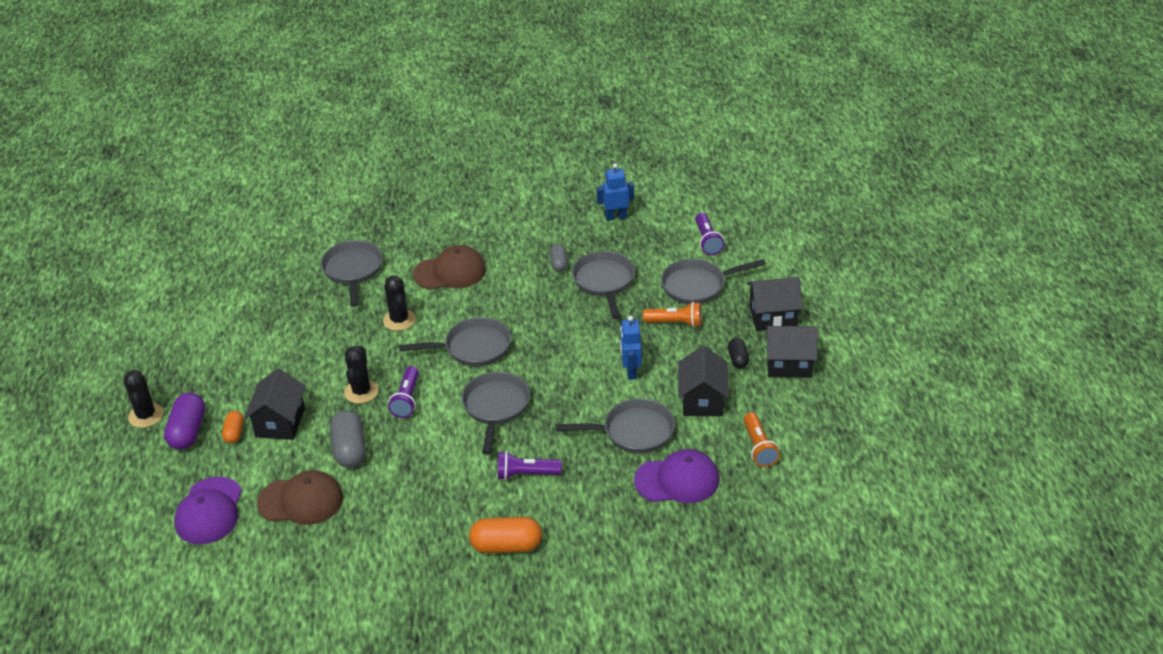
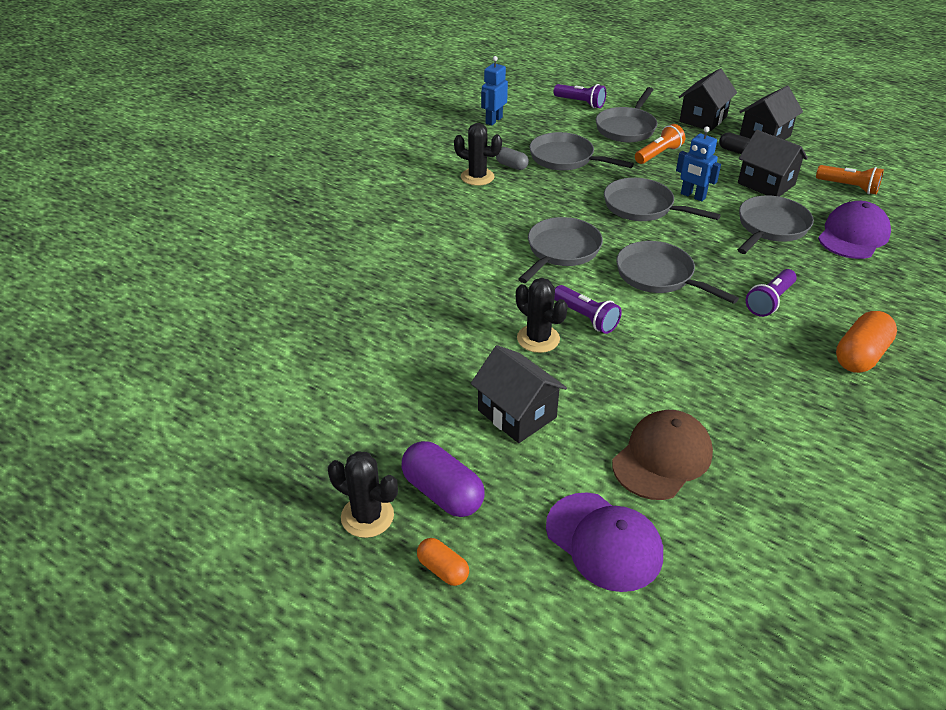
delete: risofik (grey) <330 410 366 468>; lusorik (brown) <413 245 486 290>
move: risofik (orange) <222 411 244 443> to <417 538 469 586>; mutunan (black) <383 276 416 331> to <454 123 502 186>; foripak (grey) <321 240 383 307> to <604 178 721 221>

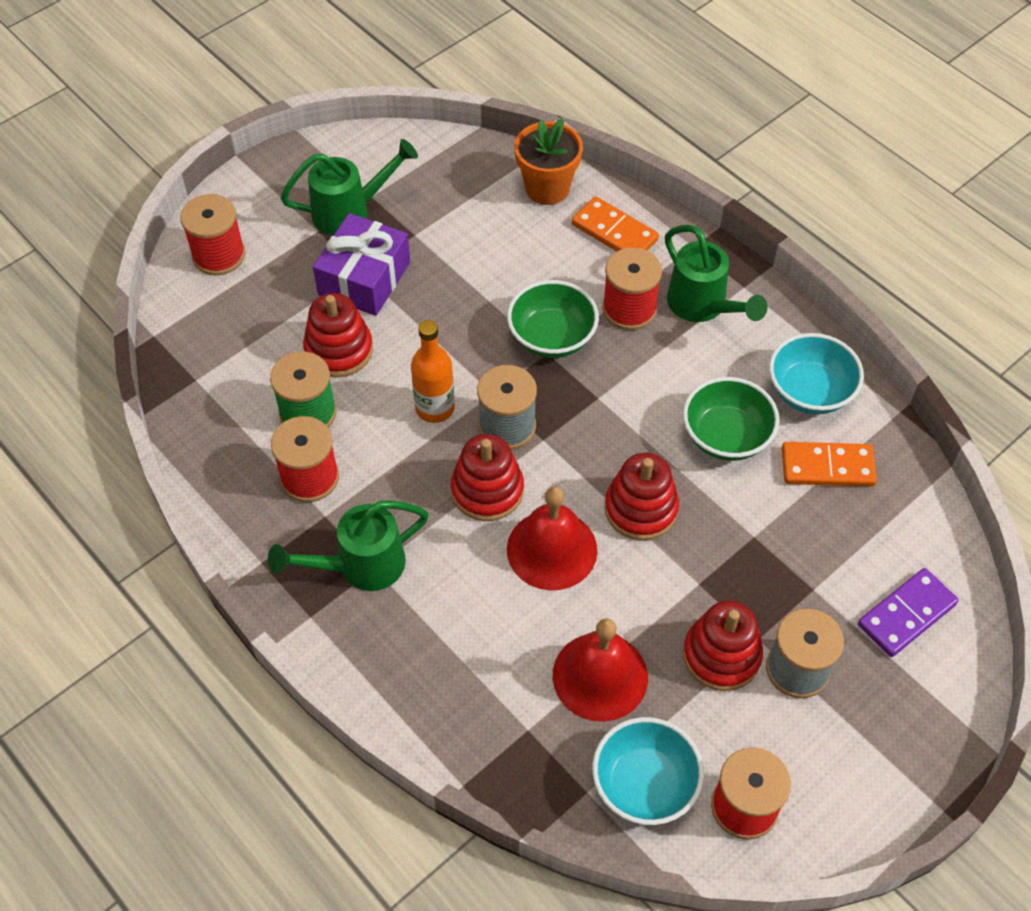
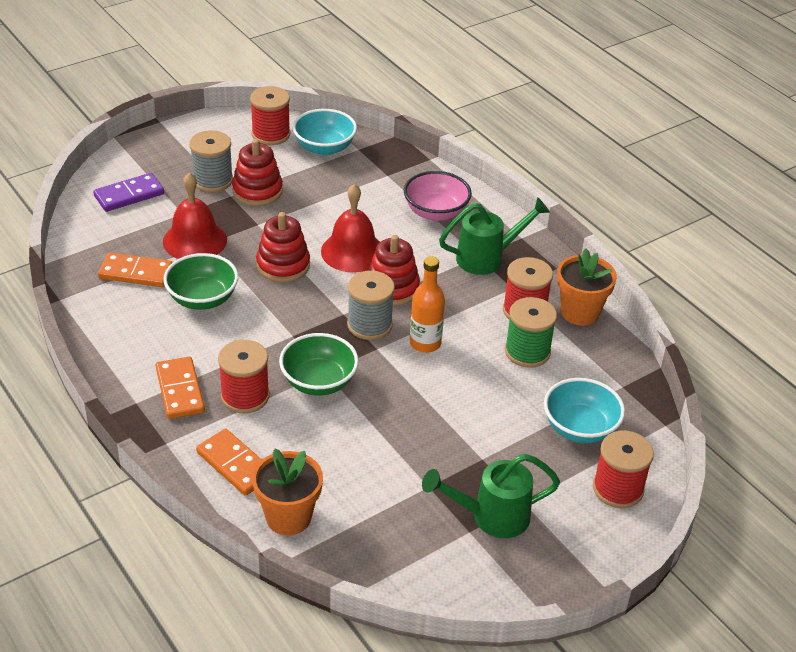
delete: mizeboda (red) <303 293 373 377>; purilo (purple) <313 213 410 316>
insert: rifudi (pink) <404 171 472 221>; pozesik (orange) <557 248 617 326>
move: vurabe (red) <553 618 648 722> to <163 172 227 259>; rifudi (turquoise) <769 333 864 414> to <544 378 625 443>
replace: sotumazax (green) <665 225 767 322> to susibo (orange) <156 357 205 419>

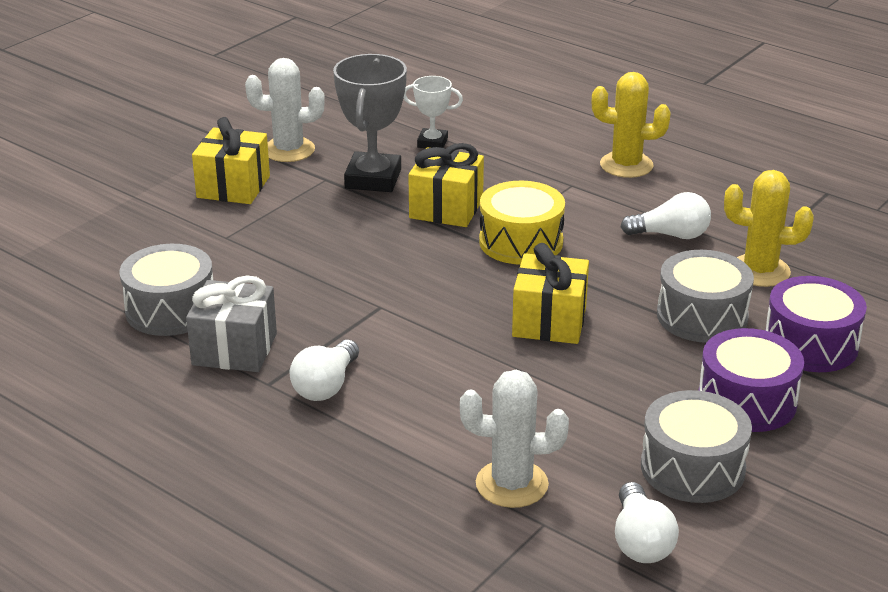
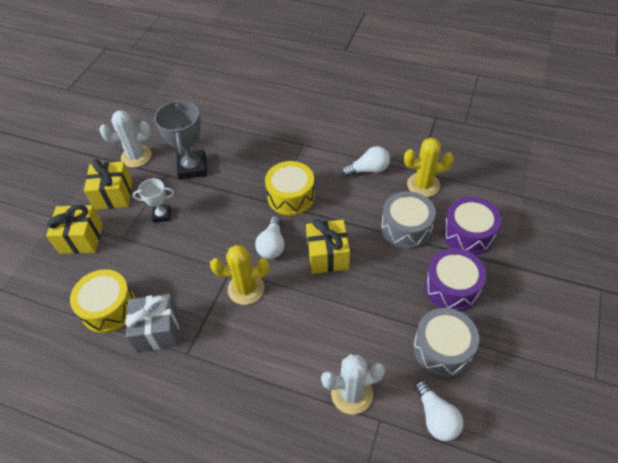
move: purilo (yellow) <408 143 484 227> to <46 205 103 254>; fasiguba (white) <404 76 463 148> to <133 179 174 223>; mutunan (yellow) <592 72 671 178> to <210 245 269 305>; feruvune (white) <289 340 359 401> to <255 216 285 259>
recolor: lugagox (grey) <119 244 213 336> to lugagox (yellow) <70 269 135 333>

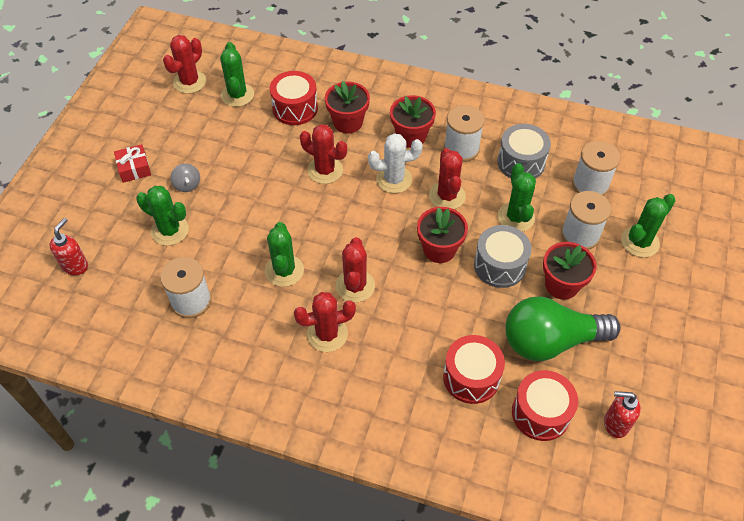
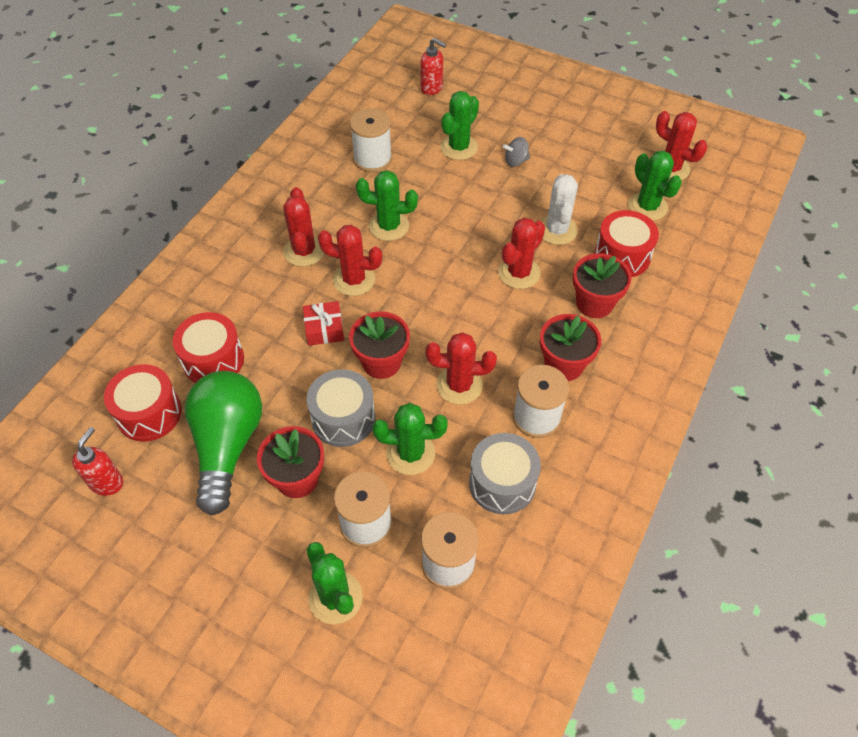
move: purilo (red) <114 144 151 183> to <303 301 344 346>; mutunan (white) <368 133 423 193> to <540 174 578 245>
rotate: mutunan (green) <220 42 254 107> = <628 151 682 221> 60 degrees clockwise

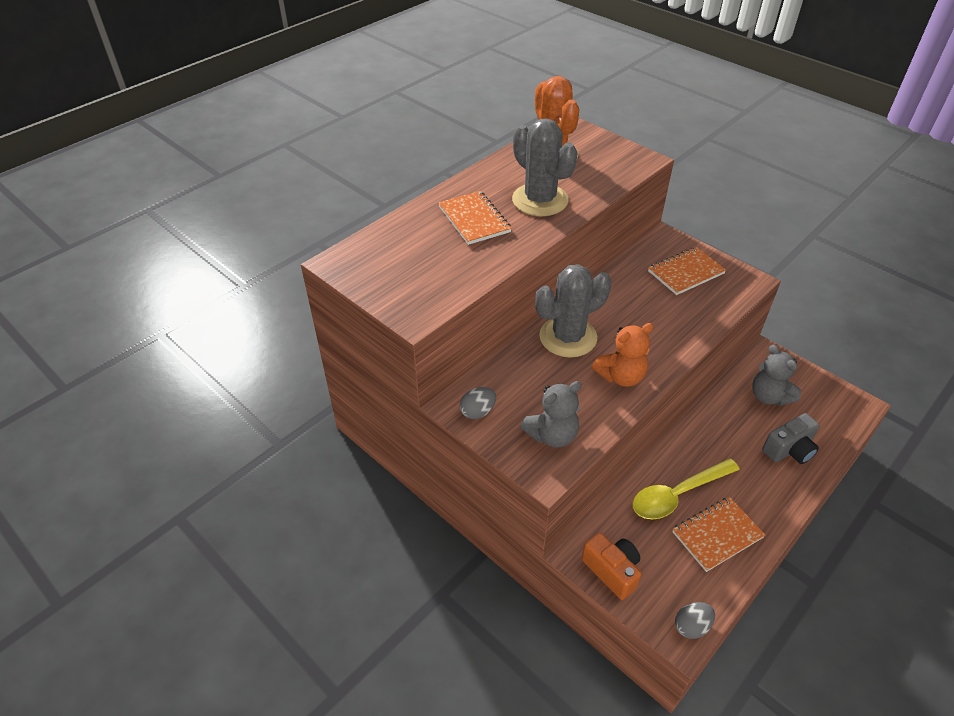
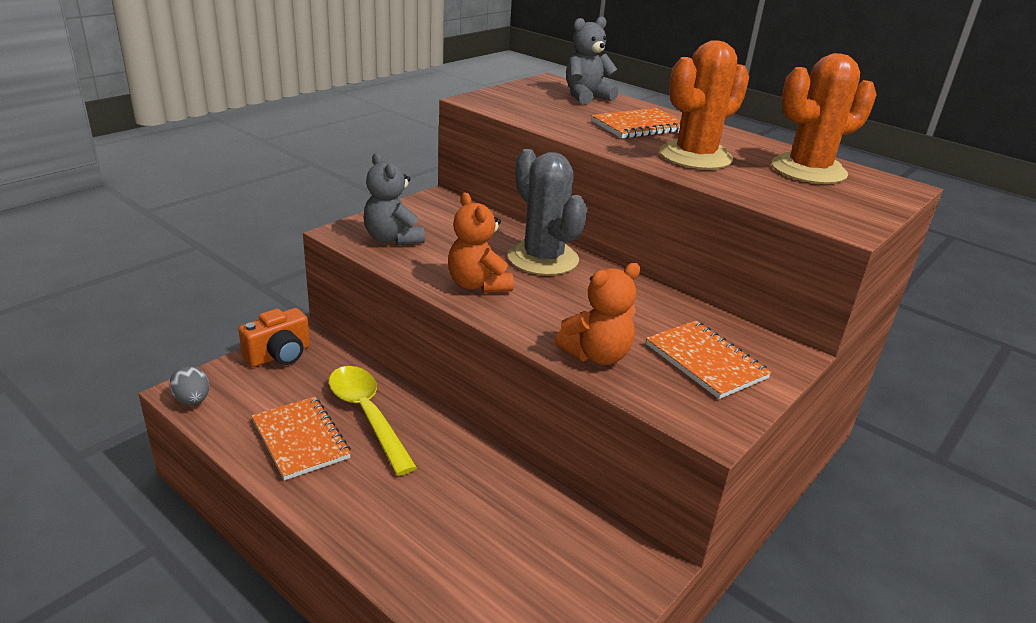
delete: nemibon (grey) <460 387 496 419>; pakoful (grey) <762 413 820 464>
insert: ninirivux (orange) <555 263 640 365>
move: ninirivux (grey) <752 345 802 406> to <566 16 618 105>
recolor: mutunan (grey) <512 118 578 216> to mutunan (orange) <659 40 749 170>

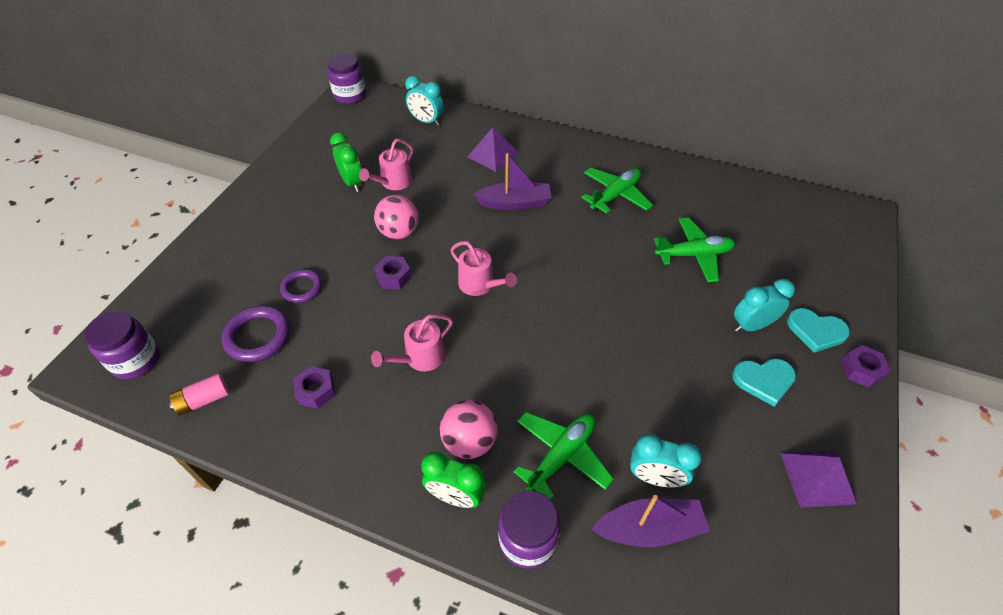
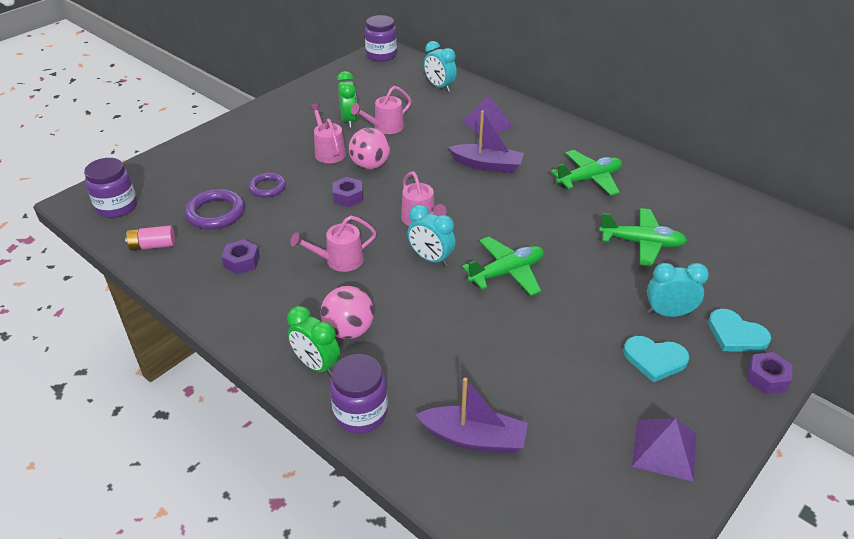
insert: sotumazax (pink) <309 103 346 163>
move: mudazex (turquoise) <630 434 702 487> to <407 205 456 266>; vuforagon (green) <514 412 614 500> to <462 237 544 296>

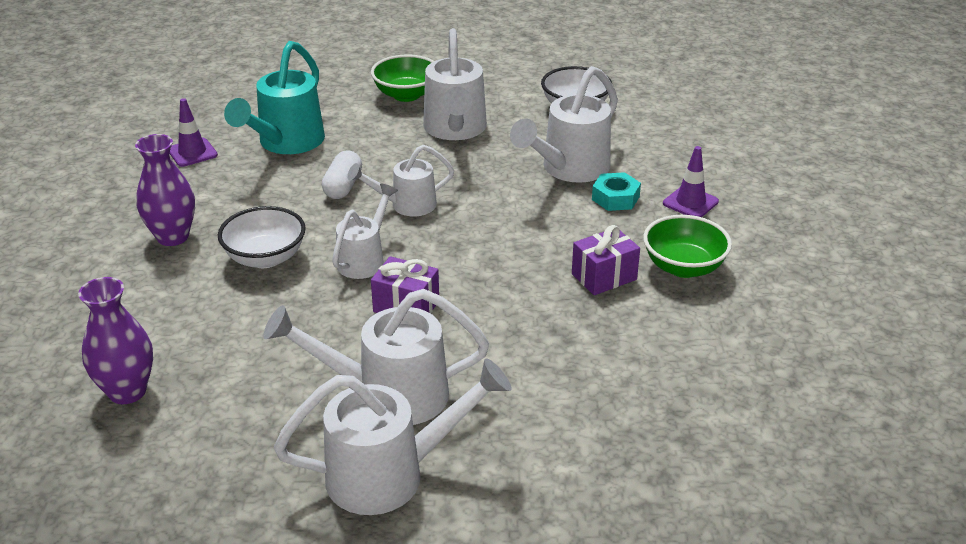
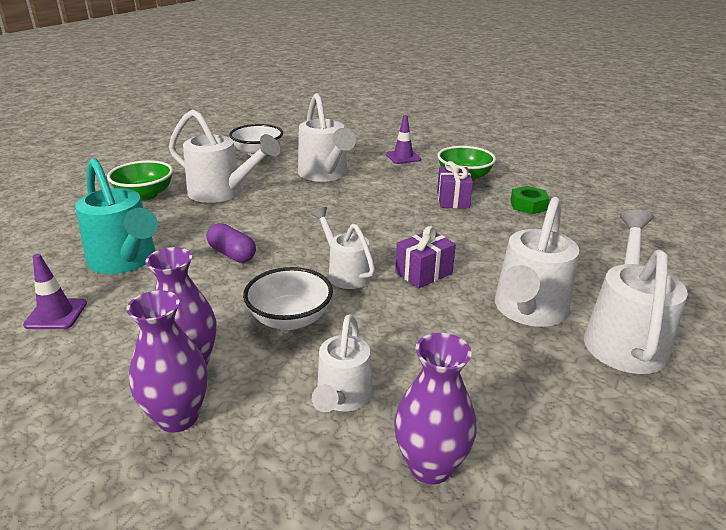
delete: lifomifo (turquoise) <592 172 641 211>
insert: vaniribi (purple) <126 290 208 433>; lifomifo (green) <510 186 550 214>
move: sotumazax (white) <347 145 454 216> to <312 314 373 412>
recolor: risofik (white) <322 151 362 199> to risofik (purple) <207 223 256 263>

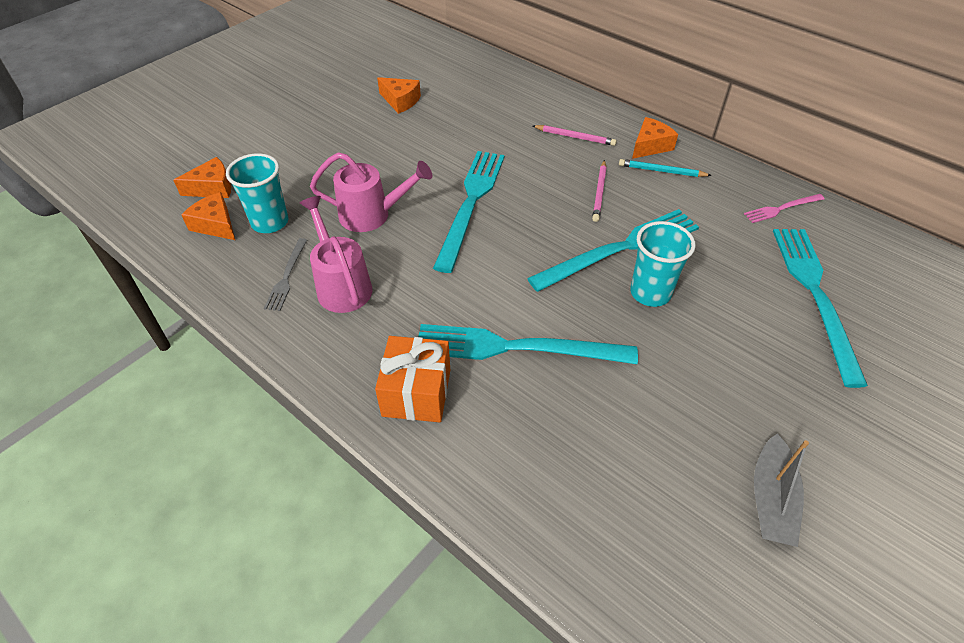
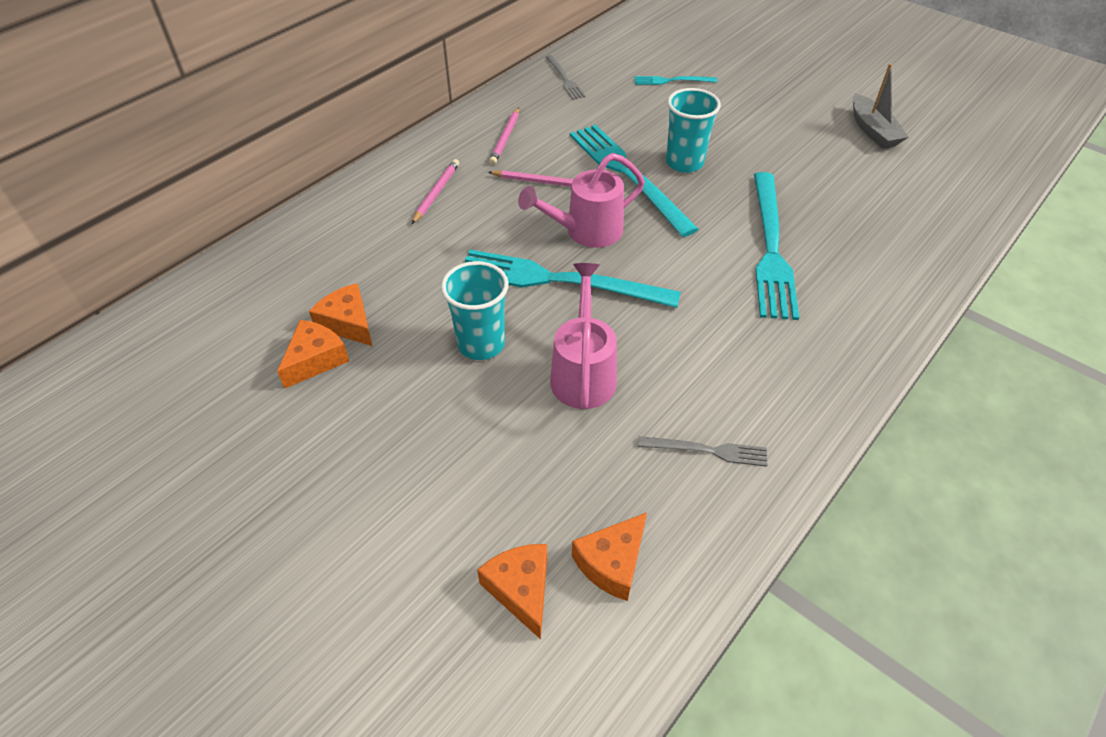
delete: purilo (orange) <375 336 450 422>
move: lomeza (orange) <632 117 678 159> to <309 283 372 346>; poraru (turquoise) <226 153 288 233> to <441 261 509 360>; sotumazax (pink) <300 196 372 313> to <518 153 645 248>
recolor: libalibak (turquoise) <619 159 712 177> to libalibak (pink) <489 107 519 165>; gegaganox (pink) <744 194 824 223> to gegaganox (grey) <546 55 585 100>
rotate: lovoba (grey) <754 433 809 547> = <853 64 909 149> 60 degrees clockwise
resize: gegaganox (turquoise) <773 229 868 388> = <634 76 717 85> x0.48

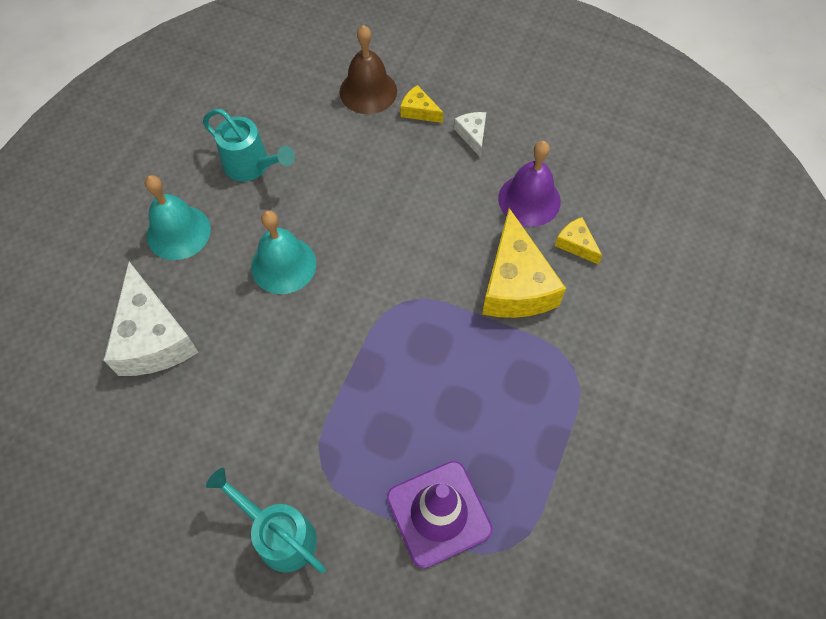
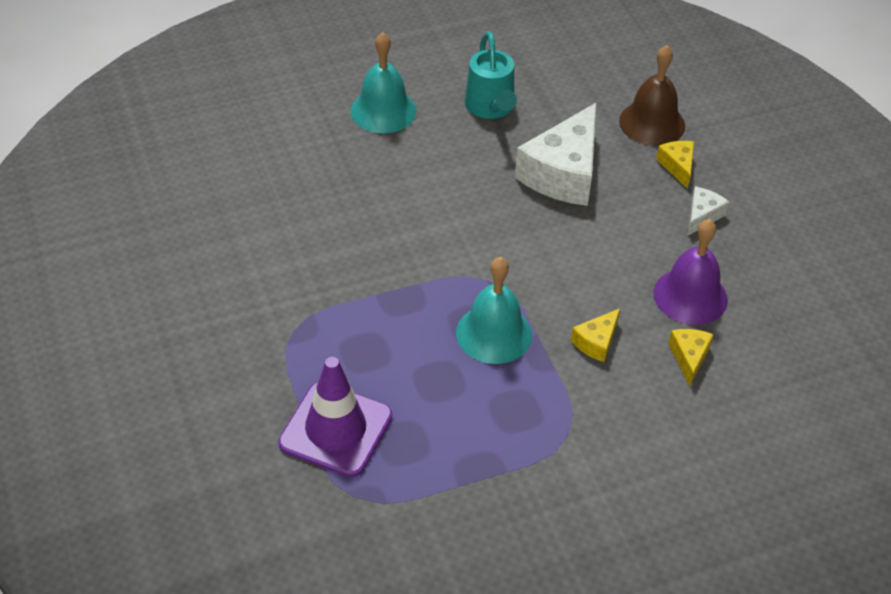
delete: sotumazax (turquoise) <206 468 326 573>
move: vurabe (turquoise) <251 210 316 294> to <456 257 532 364>; lomeza (white) <103 262 198 376> to <515 103 596 206>
resize: lomeza (yellow) <482 208 566 318> = <571 308 620 362> x0.47

